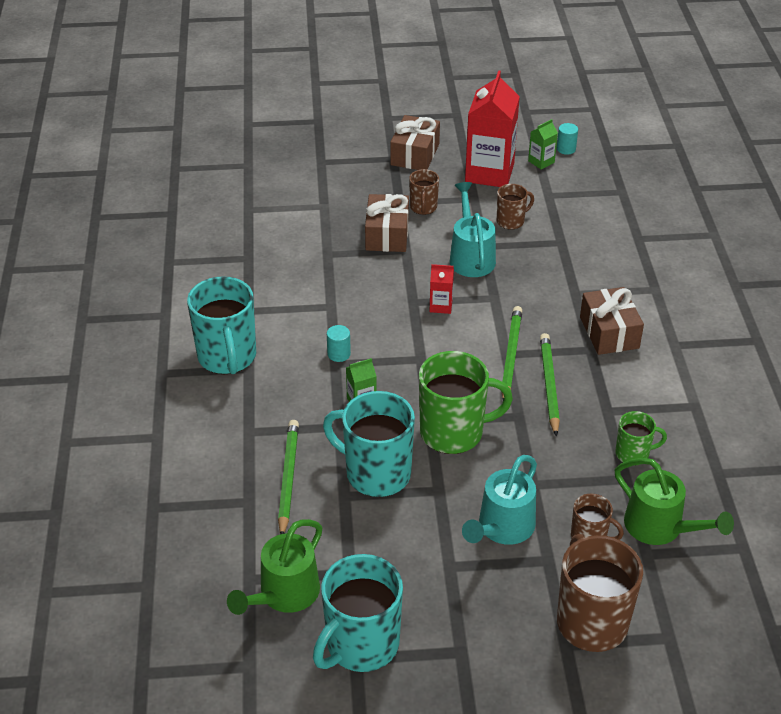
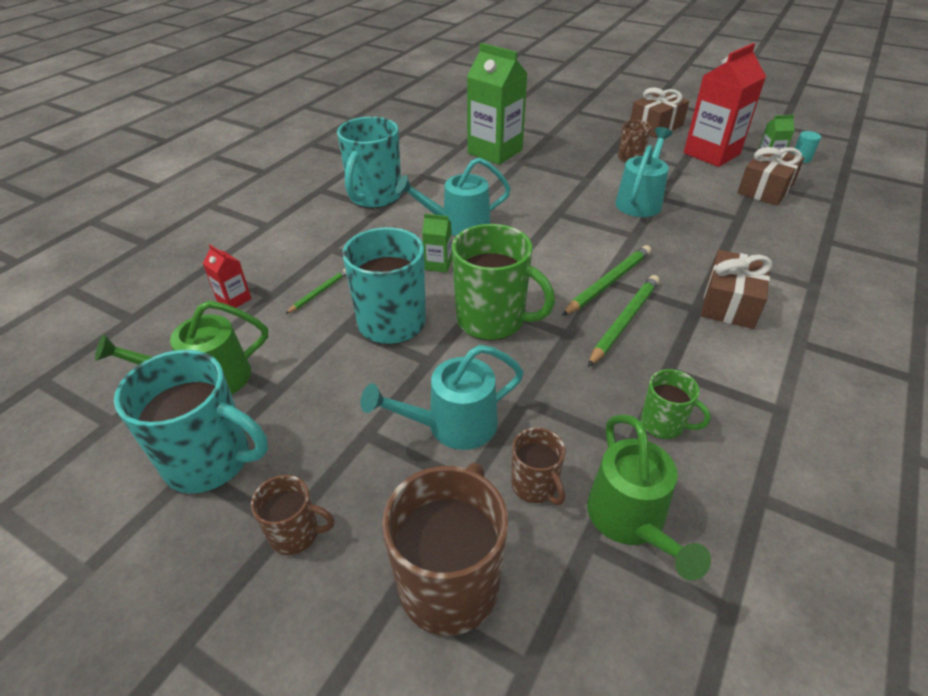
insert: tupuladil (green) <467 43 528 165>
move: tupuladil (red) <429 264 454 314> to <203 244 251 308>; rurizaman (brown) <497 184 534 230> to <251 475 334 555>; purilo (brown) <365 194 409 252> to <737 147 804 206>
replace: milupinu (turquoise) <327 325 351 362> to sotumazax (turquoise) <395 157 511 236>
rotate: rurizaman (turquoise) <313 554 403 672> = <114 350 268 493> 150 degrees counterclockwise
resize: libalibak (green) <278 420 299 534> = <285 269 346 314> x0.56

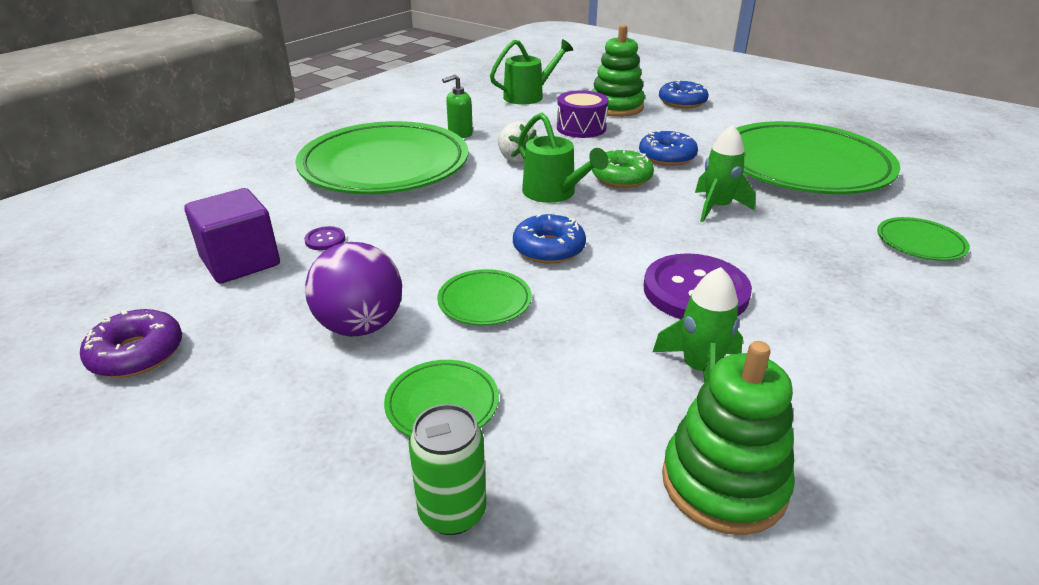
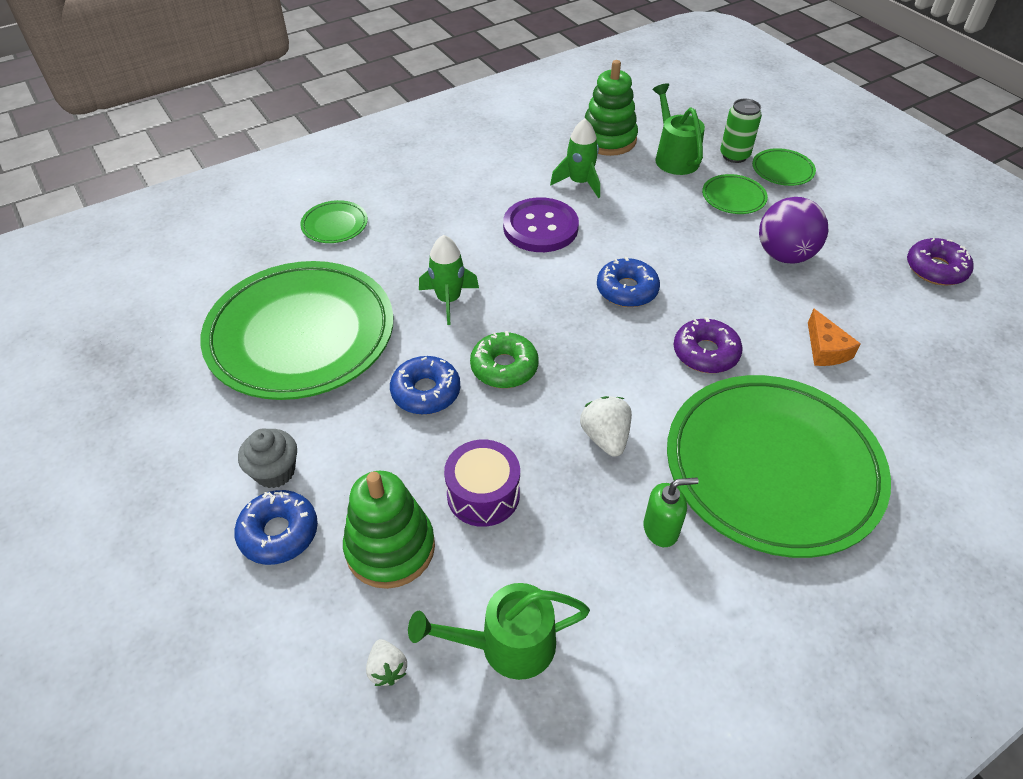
delete: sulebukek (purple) <184 188 280 284>
insert: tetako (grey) <238 428 297 488>; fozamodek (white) <366 639 407 686>; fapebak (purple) <674 317 743 373>
move: sotumazax (green) <518 113 609 203> to <652 83 705 175>; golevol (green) <437 269 532 325> to <752 148 816 186>
replace: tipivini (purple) <304 226 345 250> to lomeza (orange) <808 309 861 366>

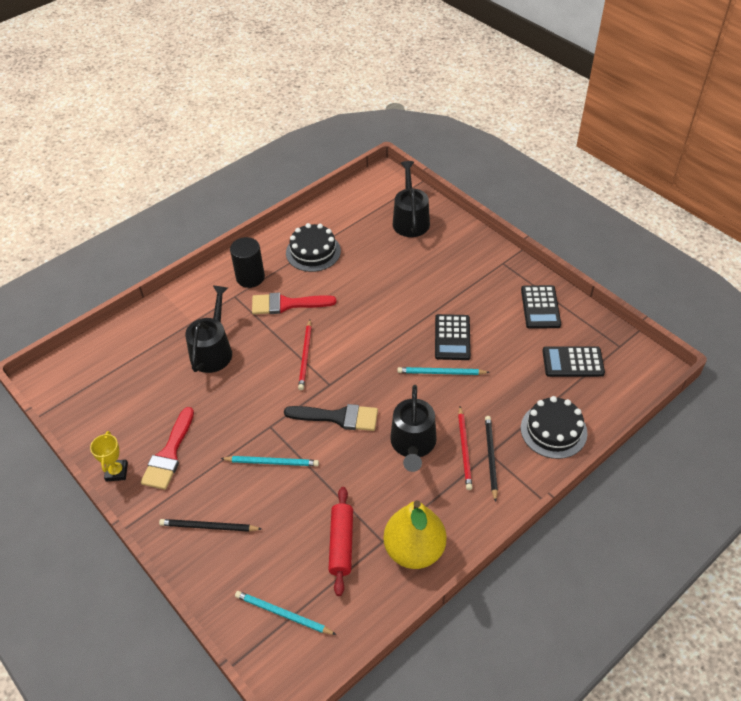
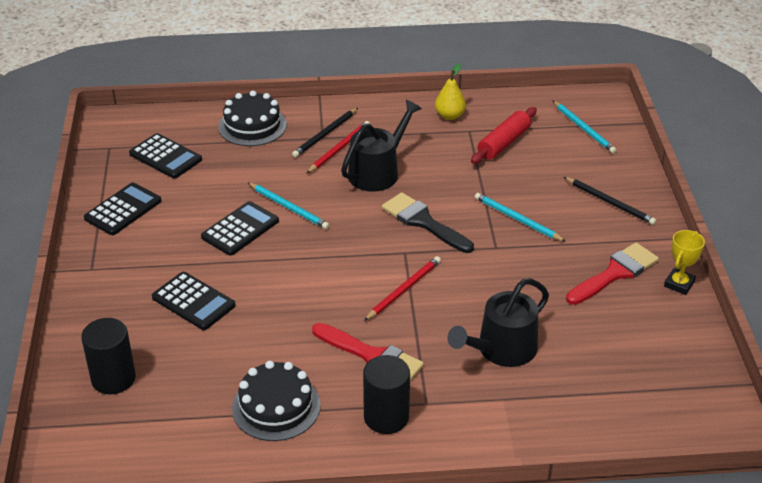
insert: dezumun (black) <152 272 236 330>
replace: sotumazax (black) <393 161 430 237> to milupinu (black) <81 318 136 394>
resize: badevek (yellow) <384 500 446 569> = <435 63 466 120> x0.54

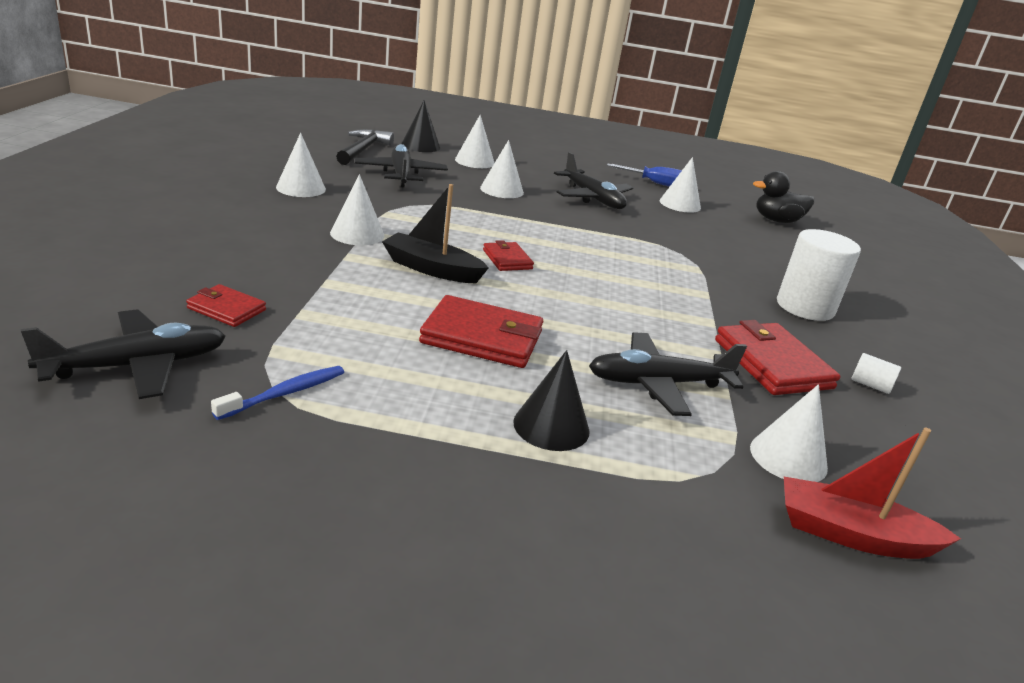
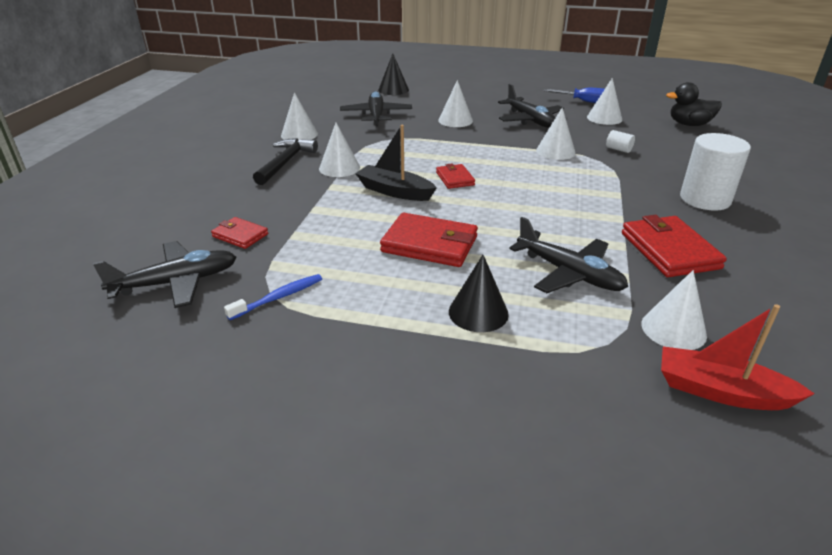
move: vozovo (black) <336 129 394 165> to <253 138 318 185>; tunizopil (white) <455 115 494 168> to <536 107 576 160>; milupinu (white) <851 353 901 394> to <606 130 635 153>
rotate: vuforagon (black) <589 332 747 416> = <509 217 628 293> 135 degrees counterclockwise

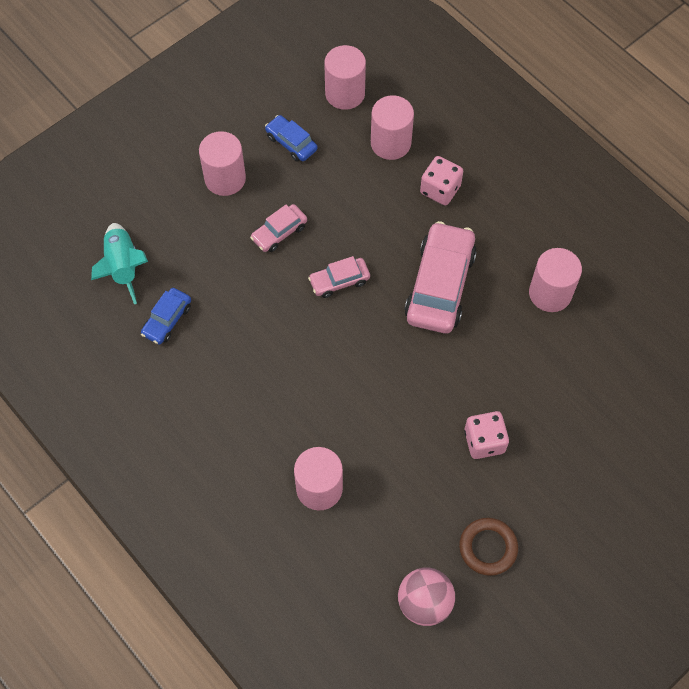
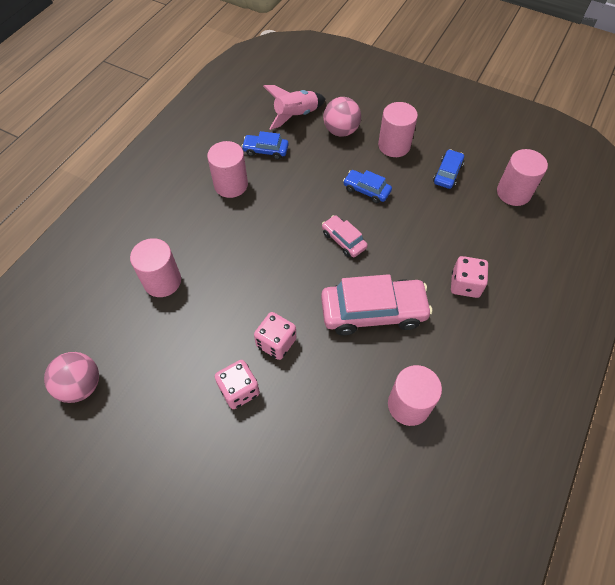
delete: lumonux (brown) <459 518 518 576>
insert: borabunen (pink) <254 312 296 360>; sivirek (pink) <323 97 361 137>
move: milupinu (pink) <371 95 414 160> to <207 141 248 198>
recolor: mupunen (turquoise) <91 223 148 304> to mupunen (pink) <263 85 326 130>; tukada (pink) <250 204 307 252> to tukada (blue) <343 170 392 203>

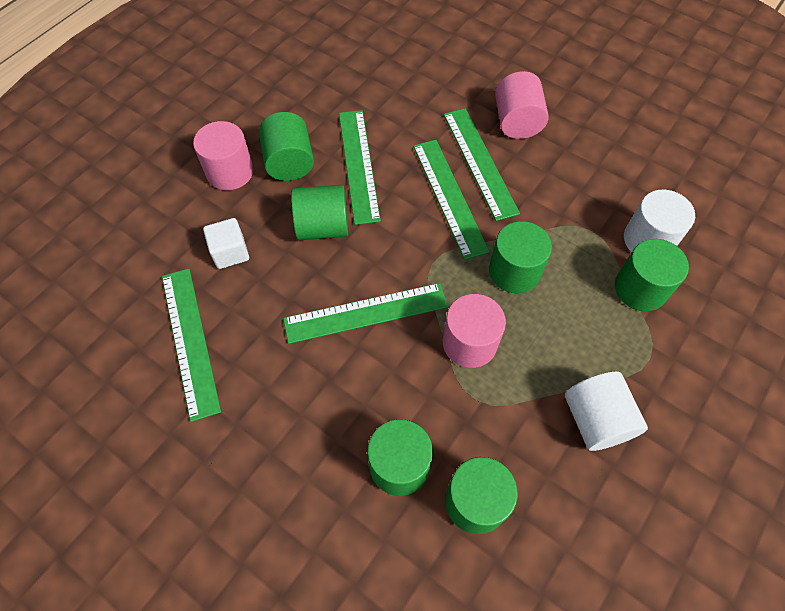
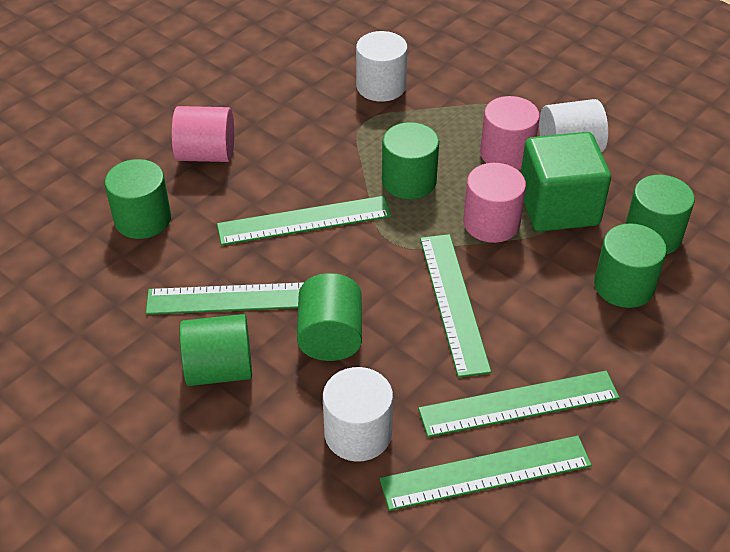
insert: sulebukek (green) <521 132 611 232>
move: milupinu (green) <615 239 689 311> to <105 159 171 239>; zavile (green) <443 108 520 221> to <418 371 620 437>; milupinu (pink) <193 121 254 190> to <480 96 540 170>
replace: sulebukek (white) <203 218 249 269> to milupinu (white) <323 367 393 461>

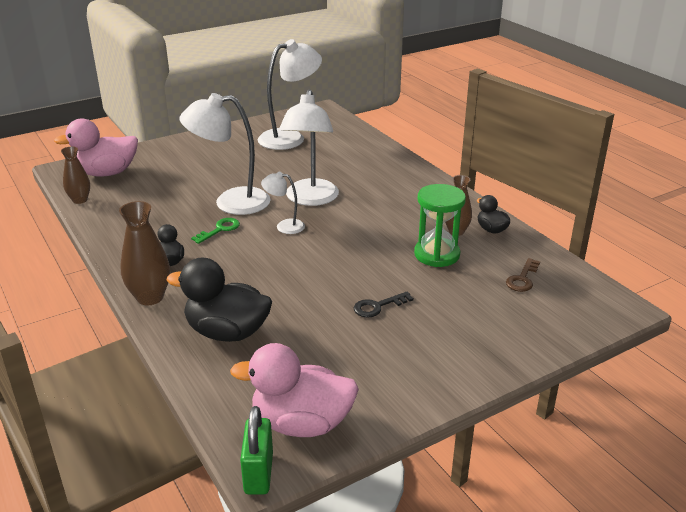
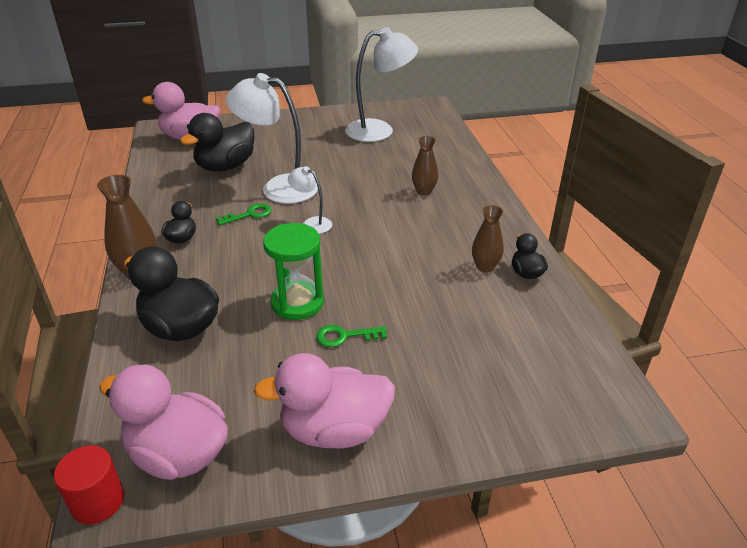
delete: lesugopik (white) <279 89 339 206>; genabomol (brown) <506 258 540 292>
insert: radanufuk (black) <180 113 254 171>; radanufuk (pink) <254 353 395 449>
move: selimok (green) <414 184 466 267> to <263 223 324 320>; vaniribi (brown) <61 146 90 204> to <412 136 438 196>
replace: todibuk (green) <240 406 273 495> to milupinu (red) <54 445 124 524>
recolor: genabomol (black) <354 291 414 317> to genabomol (green) <316 325 387 347>

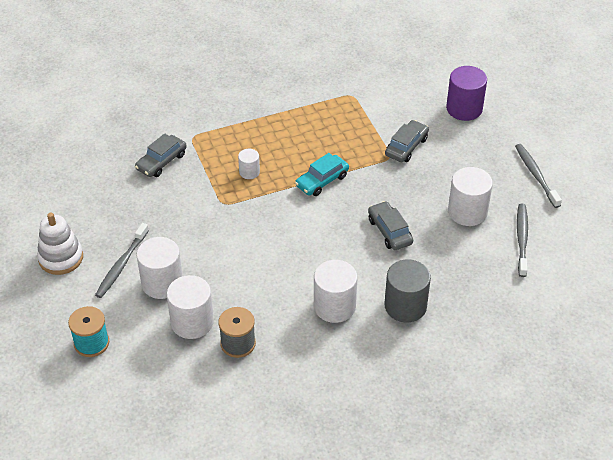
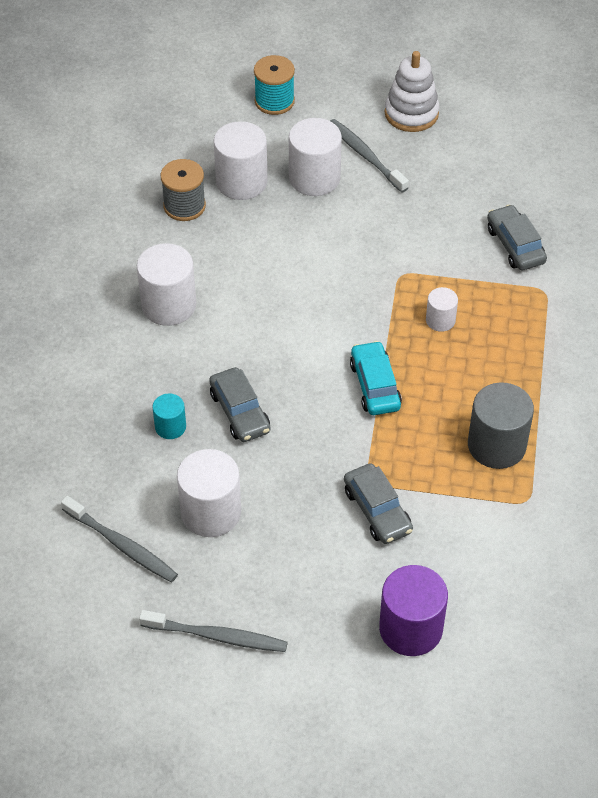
insert: milupinu (turquoise) <152 393 186 439>
move: milupinu (grey) <385 260 431 322> to <468 382 534 469>
rotate: tukada (grey) <368 201 413 250> = <209 367 270 442> 60 degrees clockwise

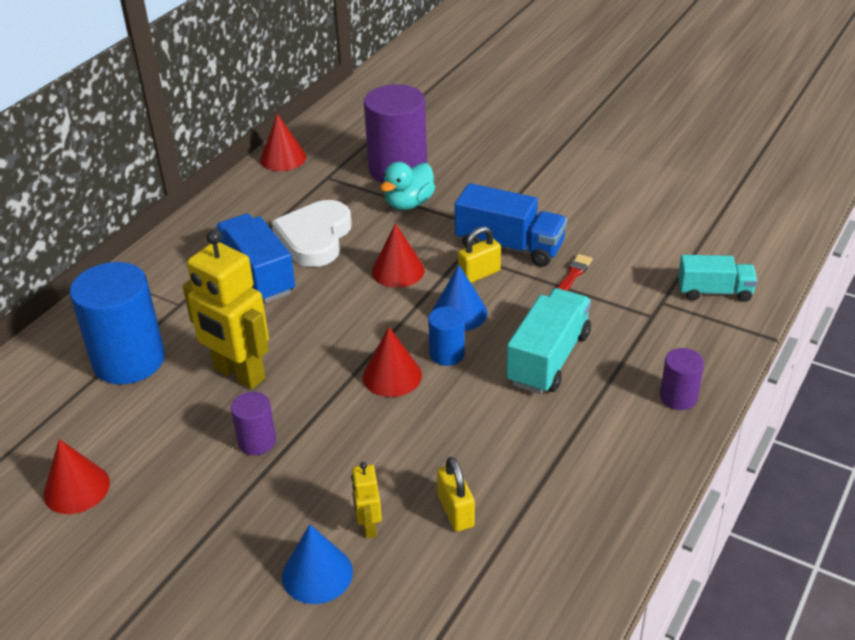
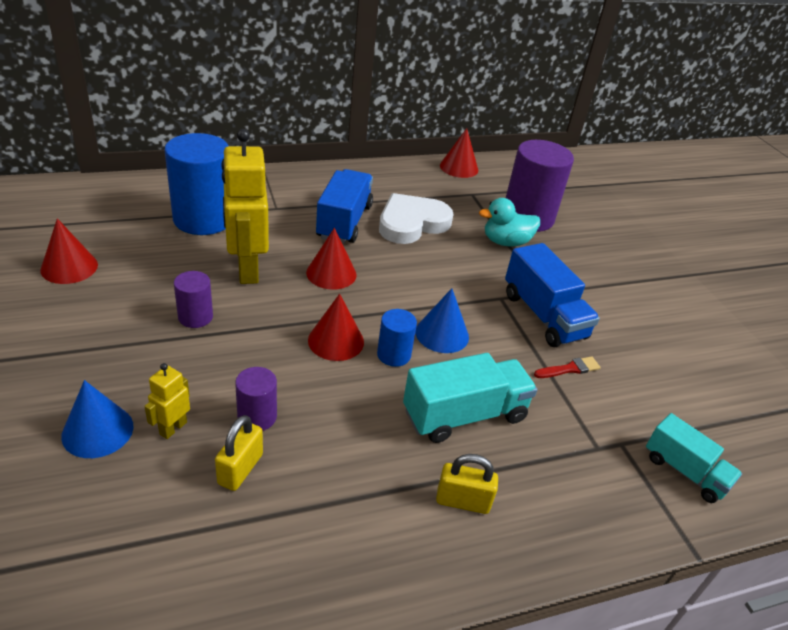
move: milupinu (purple) <660 348 704 410> to <235 367 277 431>; tunizopil (red) <372 223 425 288> to <306 228 356 290>; todibuk (yellow) <458 226 501 283> to <436 454 498 514>

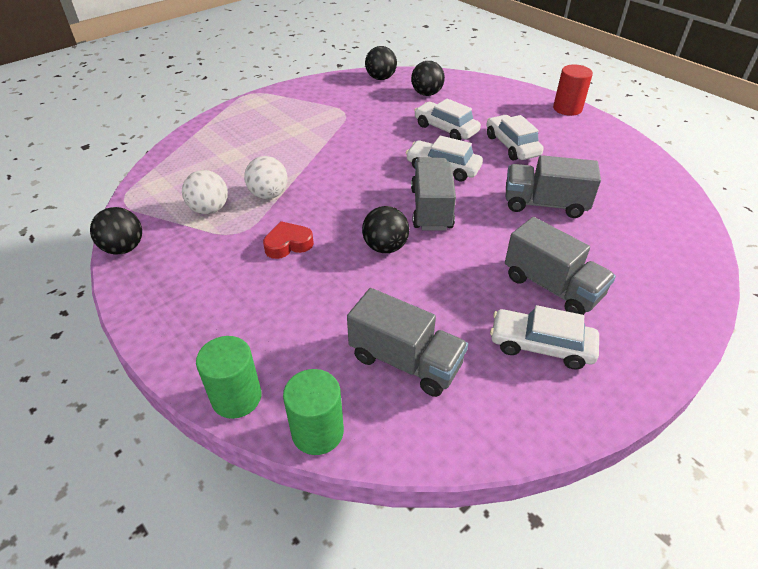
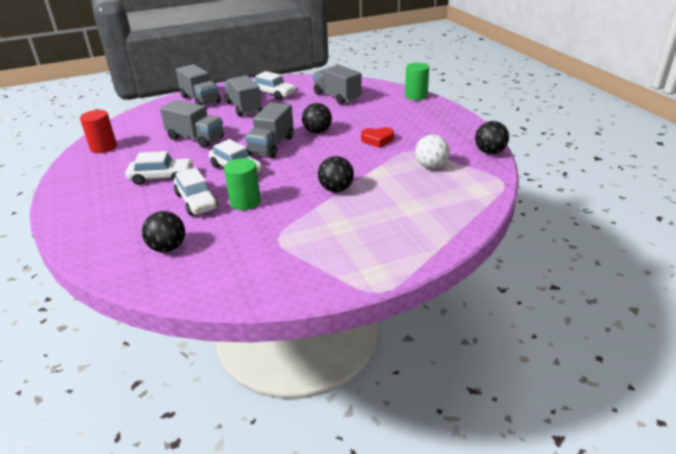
delete: sivirek (white) <244 156 288 199>
insert: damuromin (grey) <176 64 221 105>
move: milupinu (red) <553 65 593 116> to <80 110 117 153>; milupinu (green) <283 369 344 455> to <224 158 261 210>; sivirek (black) <365 46 397 80> to <318 156 354 192>
rotate: tukada (white) <486 115 544 160> = <126 151 193 185> 90 degrees counterclockwise

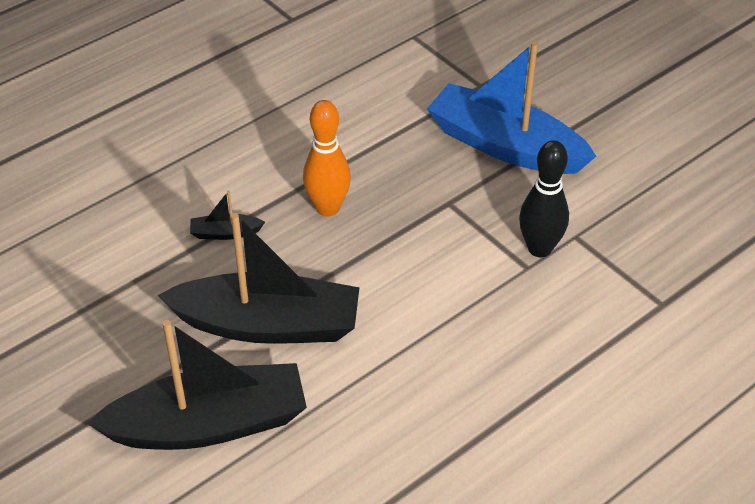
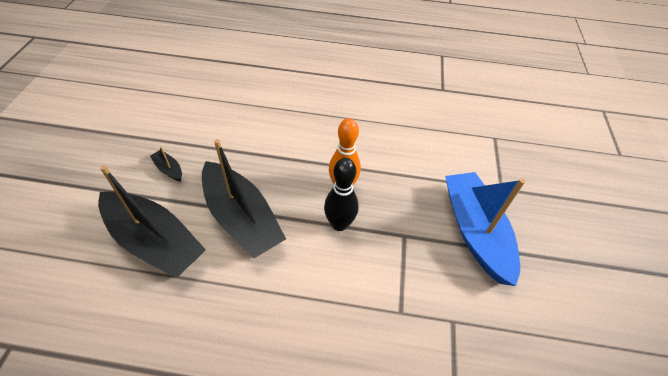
move: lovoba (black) <190 191 265 240> to <150 146 182 181>; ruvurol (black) <519 140 569 257> to <324 158 359 231>

